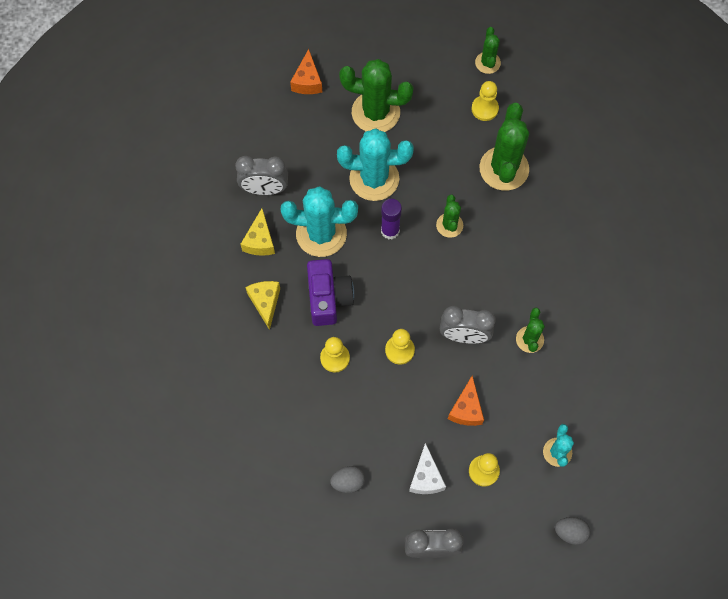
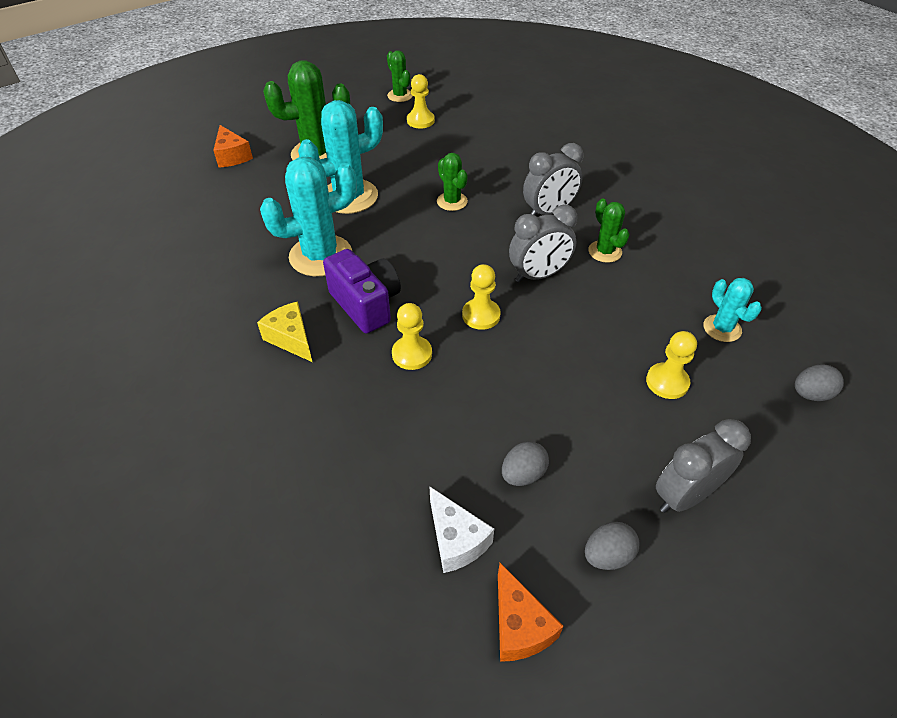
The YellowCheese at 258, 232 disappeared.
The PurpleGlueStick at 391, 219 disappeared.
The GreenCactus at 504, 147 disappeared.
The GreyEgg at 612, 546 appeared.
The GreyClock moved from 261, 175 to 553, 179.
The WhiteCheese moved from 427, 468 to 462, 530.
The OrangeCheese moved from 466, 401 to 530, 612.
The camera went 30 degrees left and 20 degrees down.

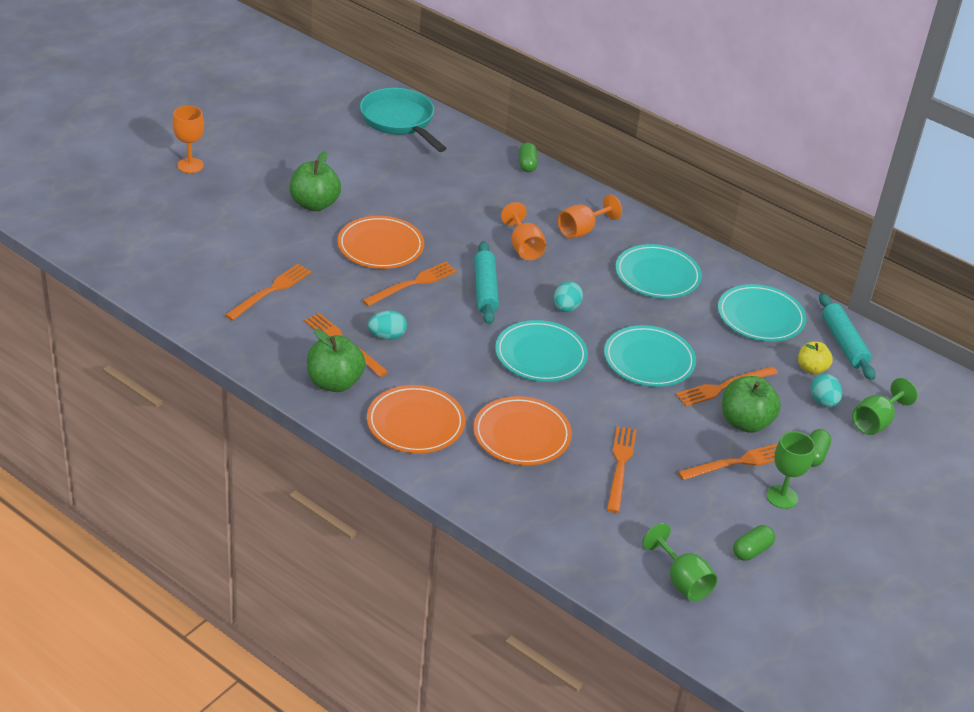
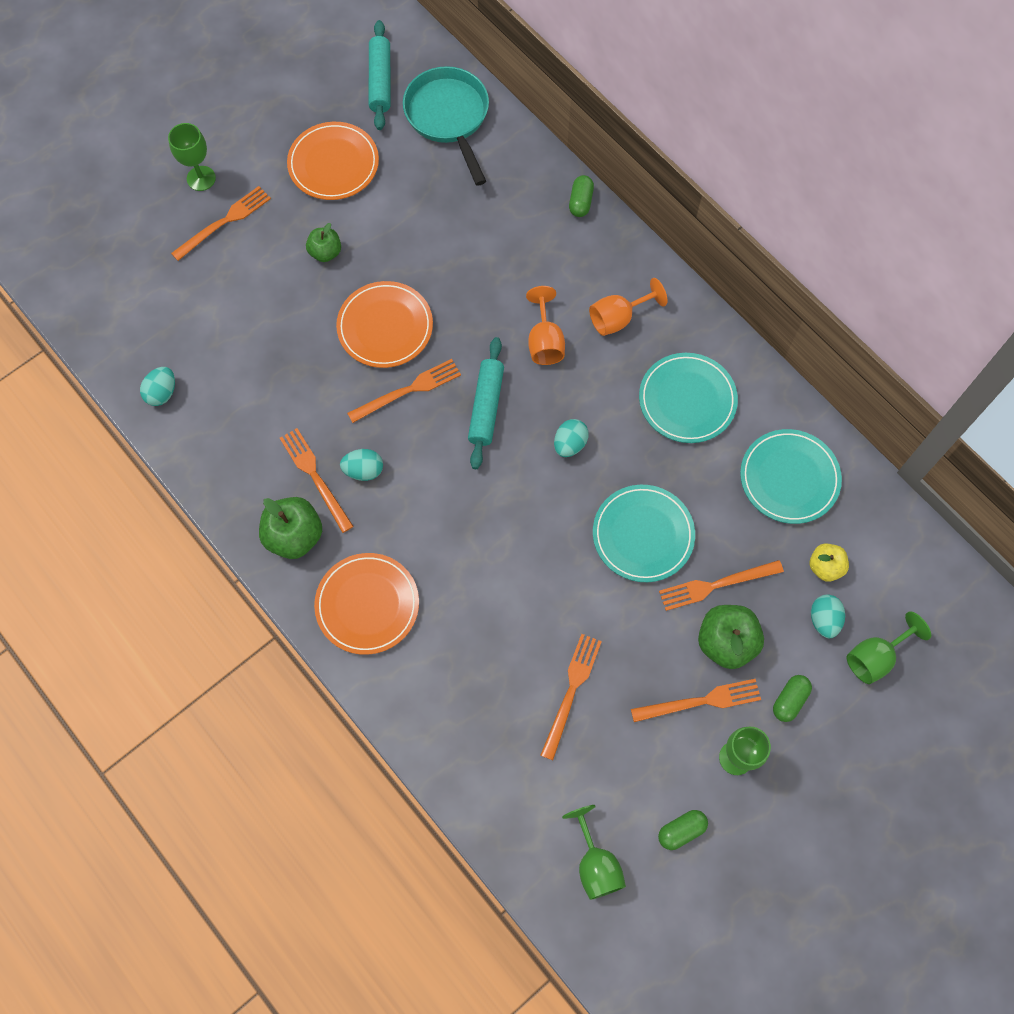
The TurquoisePlate at 541, 351 disappeared.
The TurquoiseEgg at 157, 386 appeared.
The OrangeFork moved from 268, 292 to 221, 223.
The OrangePlate moved from 523, 430 to 333, 161.
The TurquoiseRollingPin moved from 847, 336 to 380, 75.
The OrangeGoblet at 188, 139 became the GreenGoblet at 192, 157.
The GreenApple at 315, 181 changed to 0.61 times the size.
The camera went 15 degrees right and 30 degrees up.

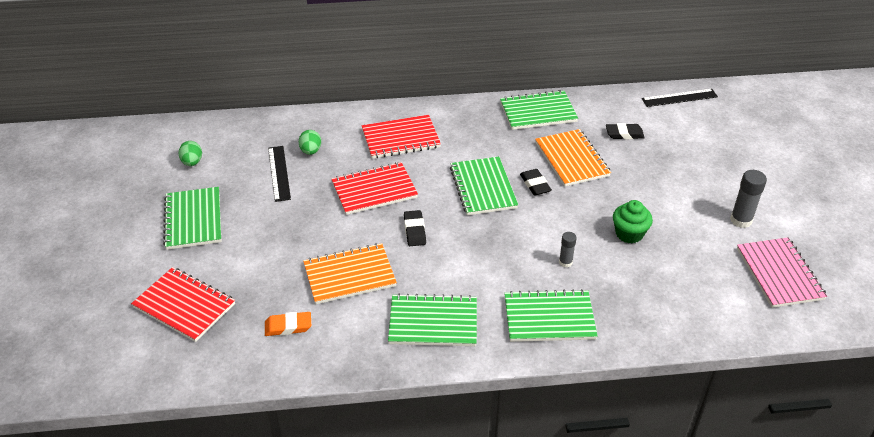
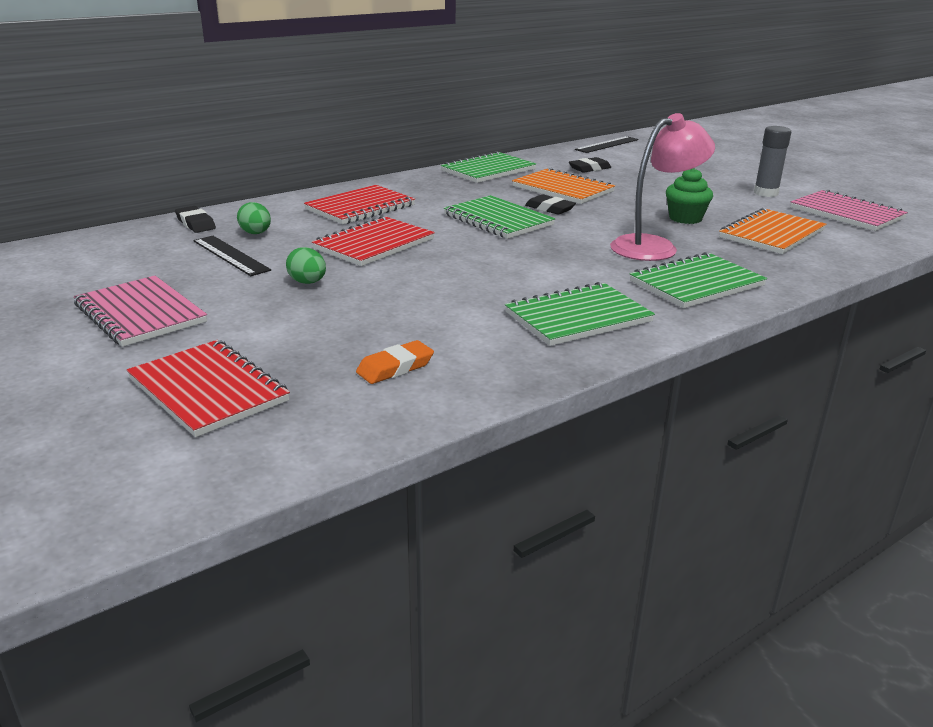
The GreenEgg moved from 190, 153 to 306, 265.
The OrangeNotebook moved from 350, 273 to 772, 231.
The BlackEraser moved from 415, 228 to 195, 219.
The GreyGlueStick at 568, 249 was replaced by the PinkLamp at 662, 187.
The GreenNotebook at 192, 218 became the PinkNotebook at 140, 311.
The RedNotebook at 183, 304 turned 45 degrees clockwise.
The camera went 30 degrees left and 15 degrees down.

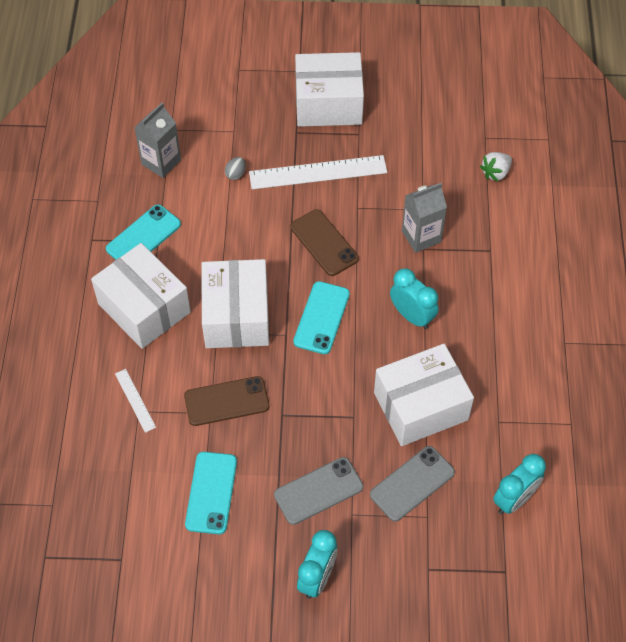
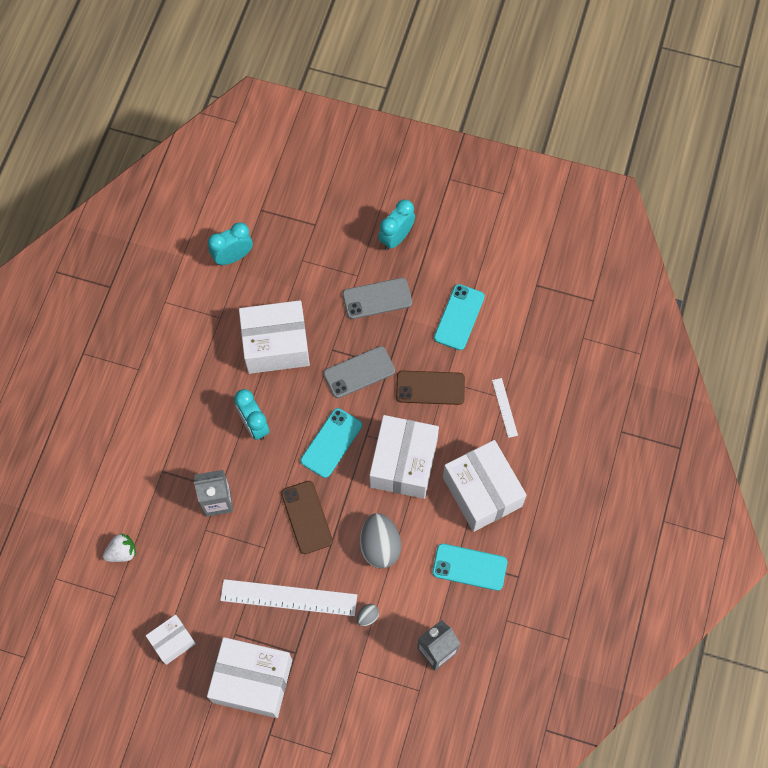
The WhiteBox at 171, 640 appeared.
The GreyEgg at 380, 540 appeared.
The GreyPhone moved from 412, 484 to 359, 372.
The TurquoisePhone at 143, 232 turned 45 degrees clockwise.
The camera went 165 degrees left and 10 degrees up.

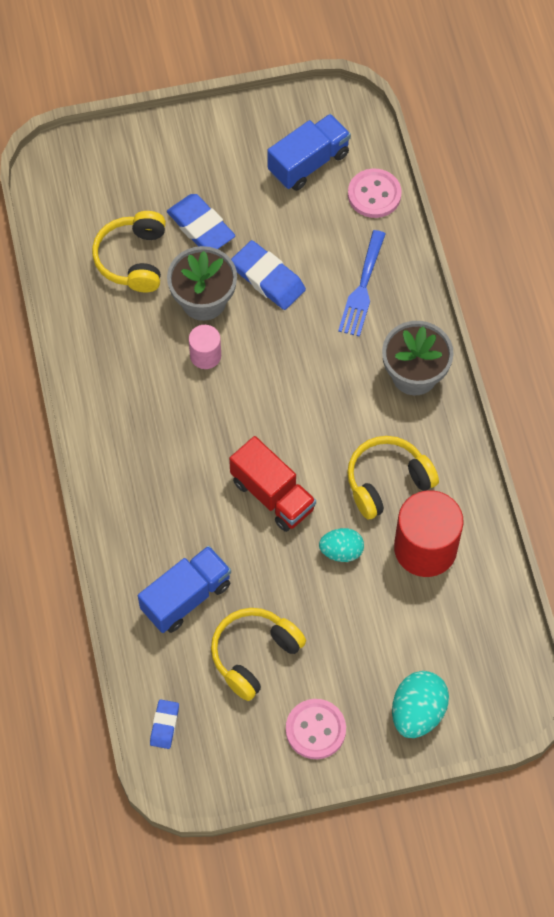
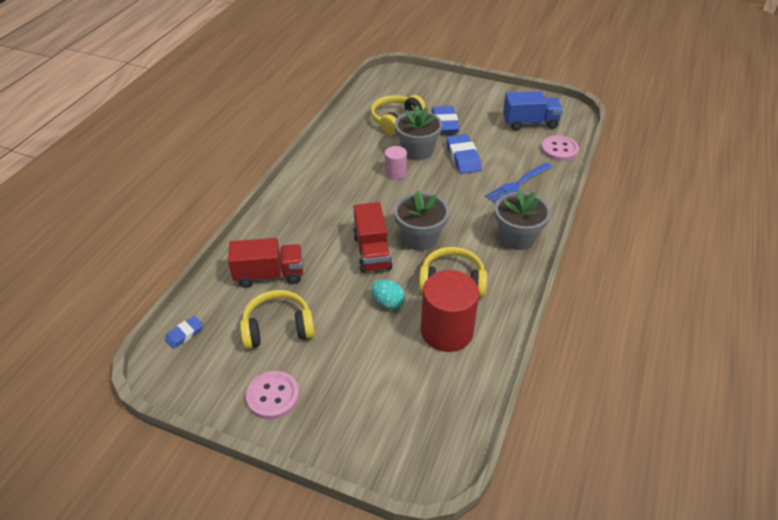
The TurquoiseEgg at 420, 704 disappeared.
The GreyFlowerPot at 421, 220 appeared.
The BlueTruck at 184, 589 became the RedTruck at 265, 263.
The camera went 35 degrees right and 20 degrees down.

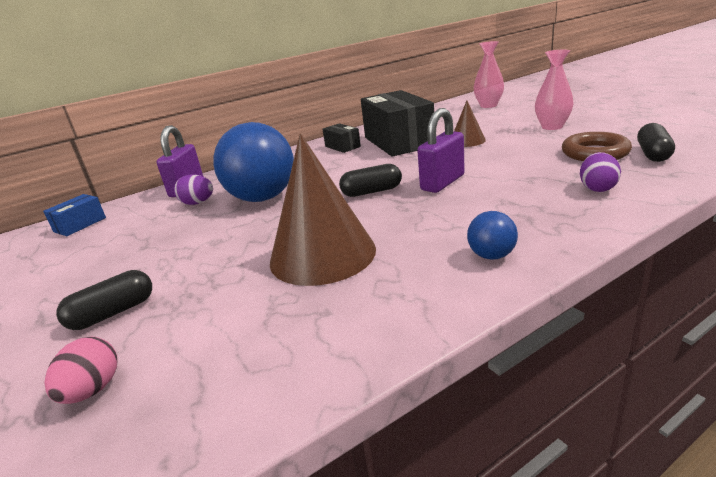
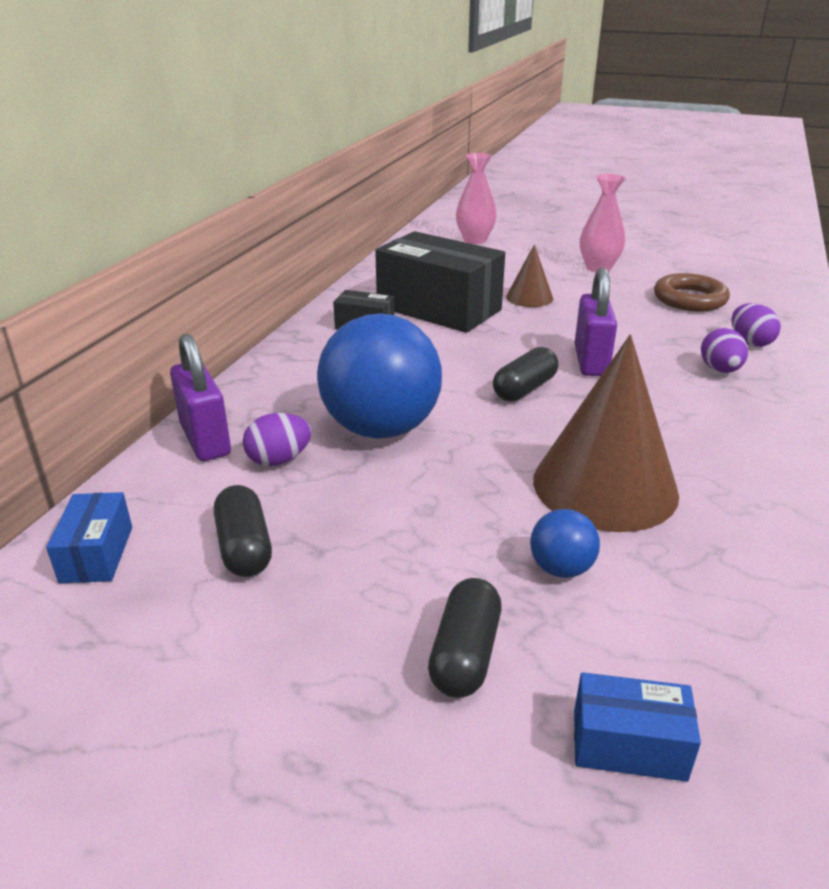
The PurpleEgg at 724, 350 appeared.
The BlueBall moved from 492, 235 to 565, 543.
The BlackCapsule moved from 656, 142 to 243, 531.
The PinkEgg at 81, 370 was replaced by the BlueBox at 637, 727.
The camera went 40 degrees left and 5 degrees up.

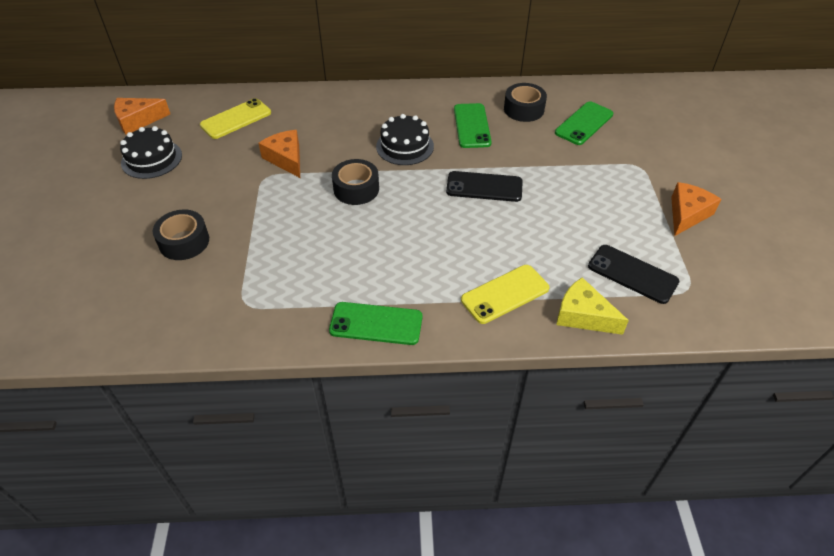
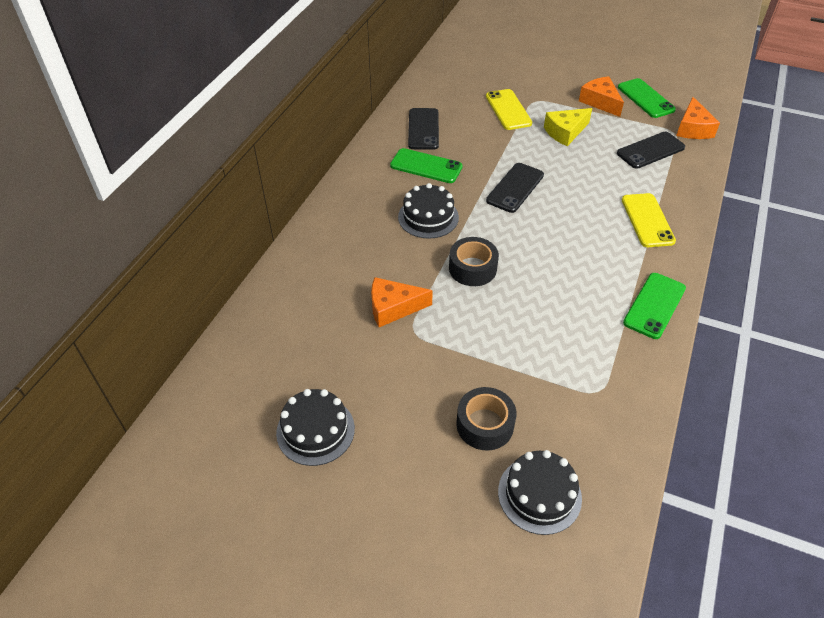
The BlackCake at 540, 492 appeared.
The OrangeCheese moved from 142, 116 to 698, 118.
The YellowPhone moved from 235, 118 to 509, 109.
The GreenPhone moved from 584, 123 to 647, 98.
The YellowCheese moved from 592, 306 to 568, 127.
The BlackTape at 525, 102 was replaced by the BlackPhone at 423, 129.
The camera went 65 degrees left and 0 degrees up.

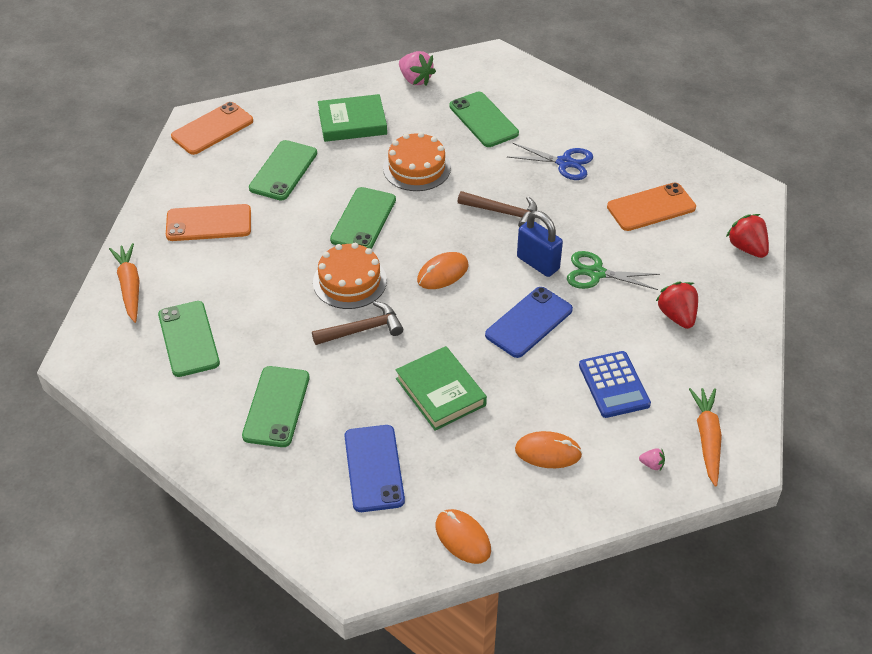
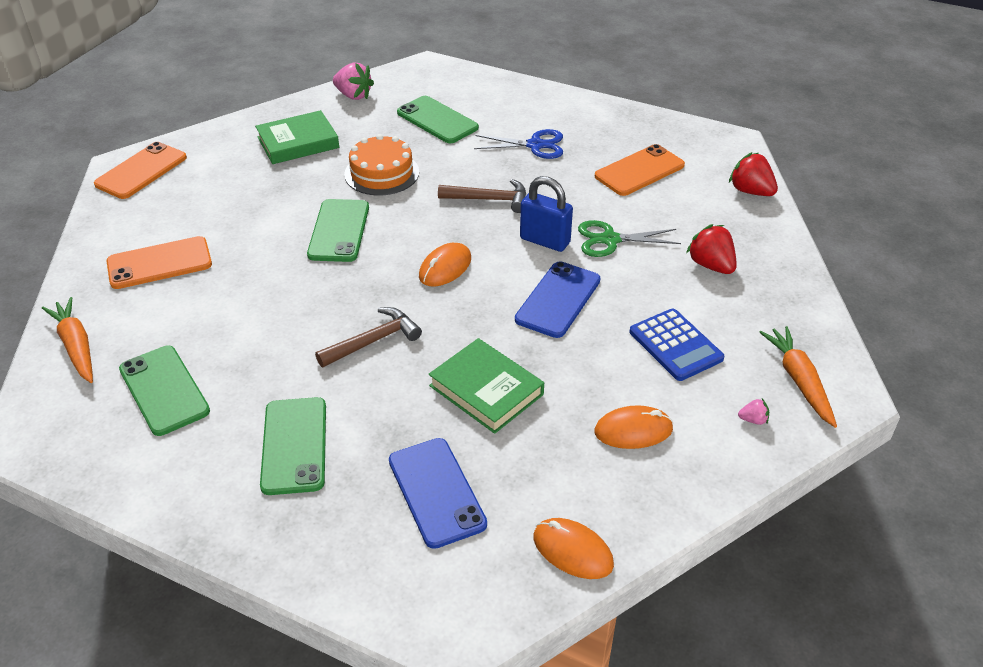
The GreenPhone at 283, 170 disappeared.
The OrangeCake at 350, 276 disappeared.
The camera went 15 degrees left and 5 degrees down.

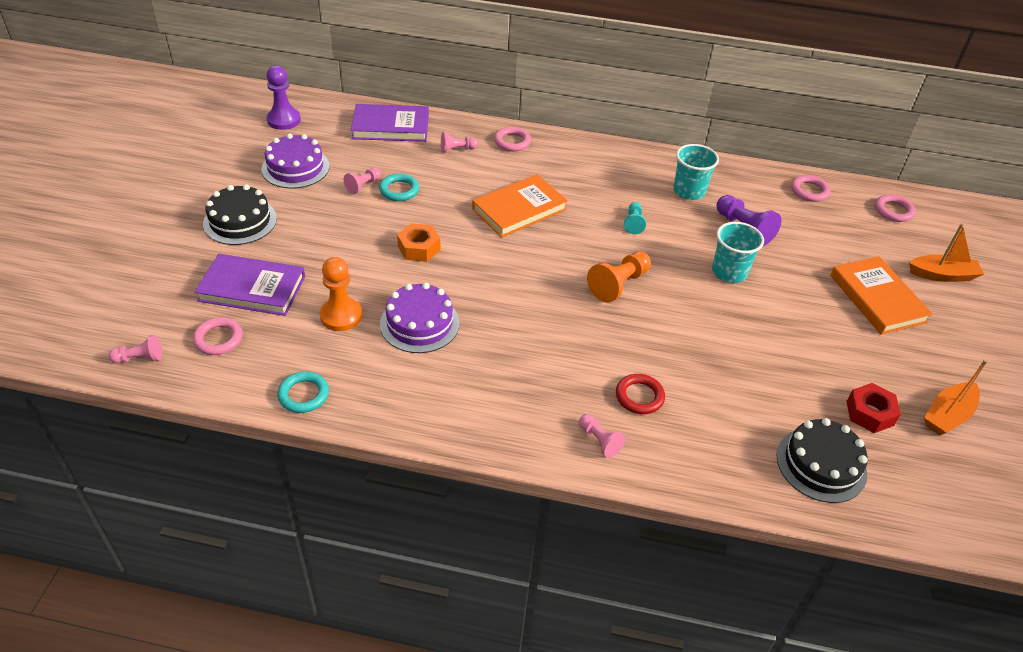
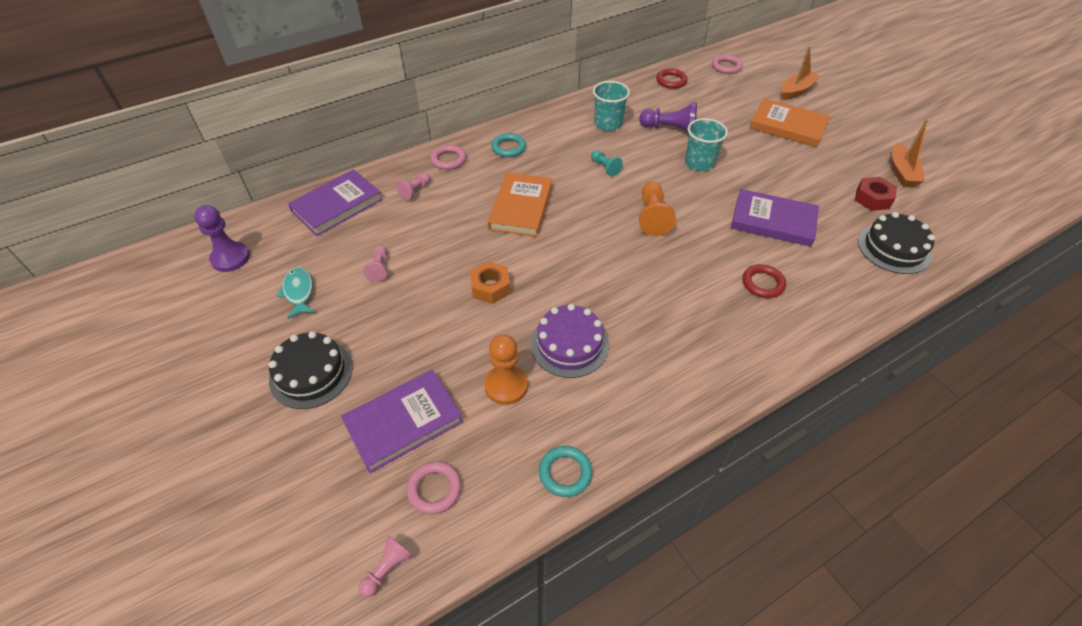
The PinkPawn at 602, 436 disappeared.
The PurpleBook at 775, 218 appeared.
The TurquoiseRing moved from 399, 187 to 508, 145.
The PurpleCake at 295, 160 was replaced by the TurquoiseFish at 296, 293.
The PinkRing at 811, 188 became the RedRing at 672, 78.
The camera went 40 degrees left and 5 degrees up.

